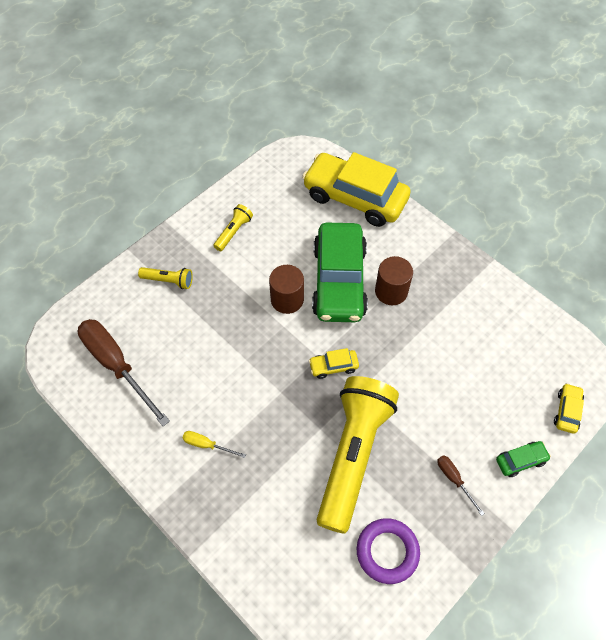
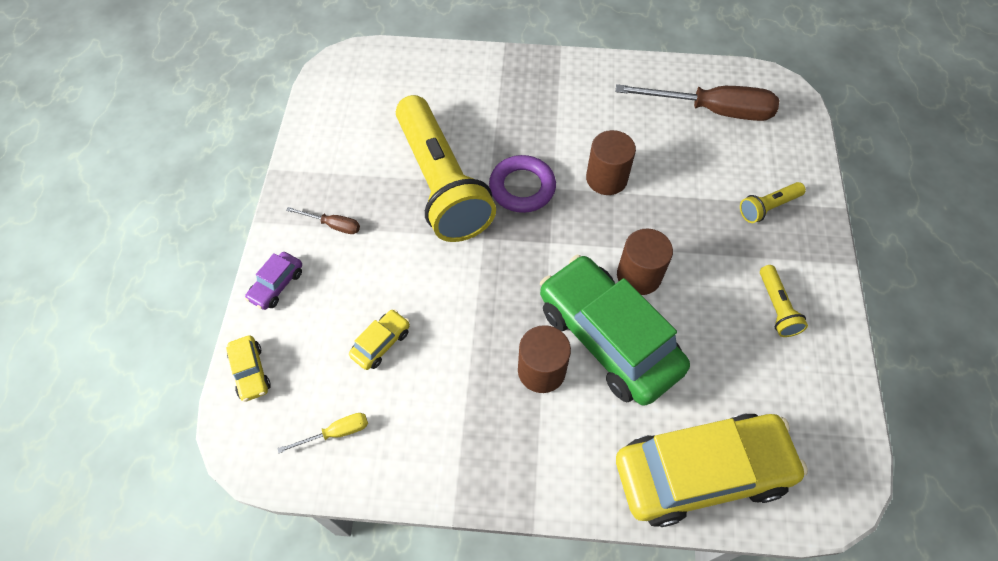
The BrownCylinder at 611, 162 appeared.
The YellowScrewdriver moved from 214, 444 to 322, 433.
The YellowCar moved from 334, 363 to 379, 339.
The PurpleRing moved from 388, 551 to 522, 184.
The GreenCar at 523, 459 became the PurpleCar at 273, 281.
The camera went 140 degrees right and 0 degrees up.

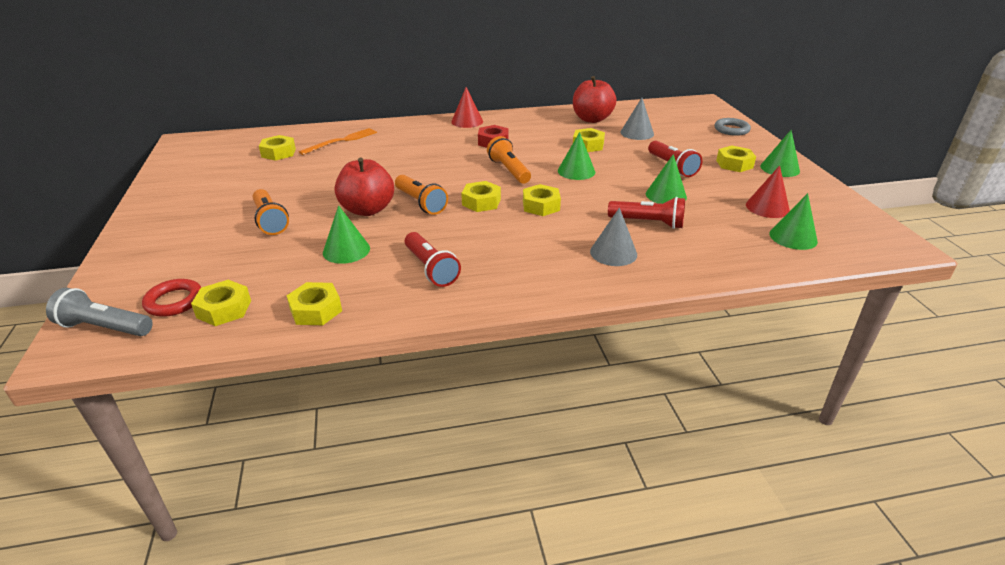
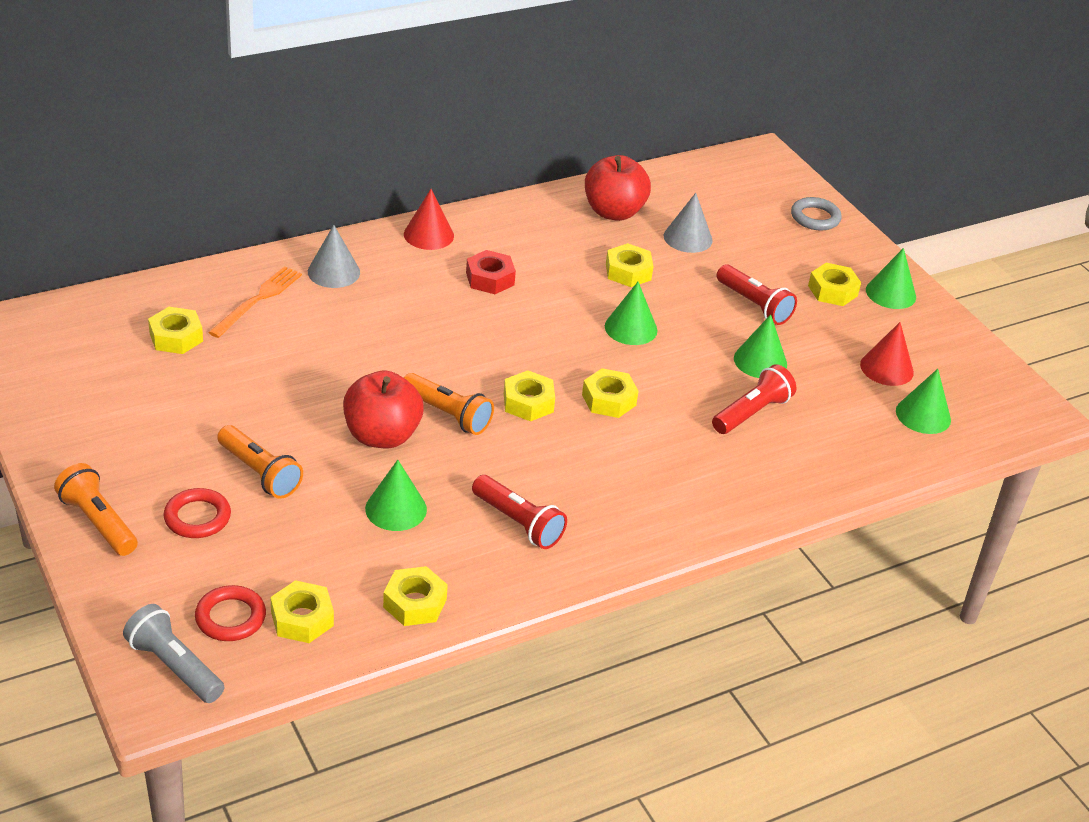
The RedRing at 197, 513 appeared.
The OrangeFlashlight moved from 509, 160 to 96, 509.
The GreyCone moved from 613, 237 to 334, 256.
The GreyFlashlight at 99, 312 turned 45 degrees clockwise.
The RedFlashlight at 646, 213 turned 45 degrees counterclockwise.
The camera went 20 degrees left and 5 degrees up.

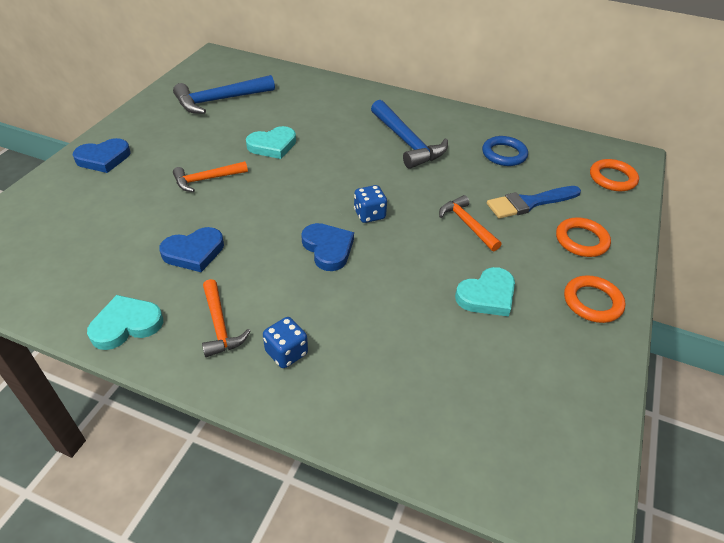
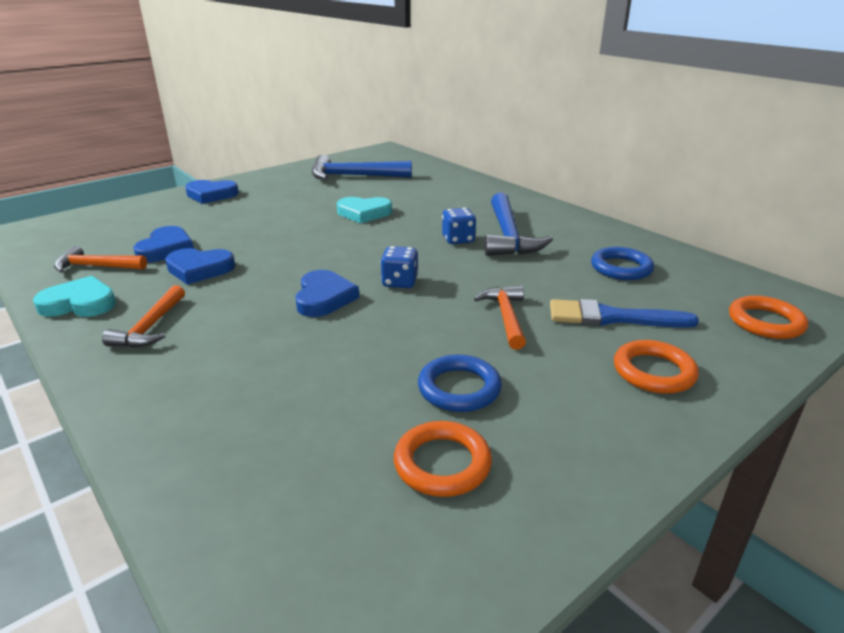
The BlueHeart at 163, 244 appeared.
The OrangeHammer moved from 210, 176 to 100, 259.
The BlueDice moved from 285, 342 to 459, 226.
The OrangeRing moved from 595, 299 to 443, 459.
The TurquoiseHeart at 485, 292 was replaced by the BlueRing at 460, 383.
The camera went 30 degrees right and 15 degrees down.

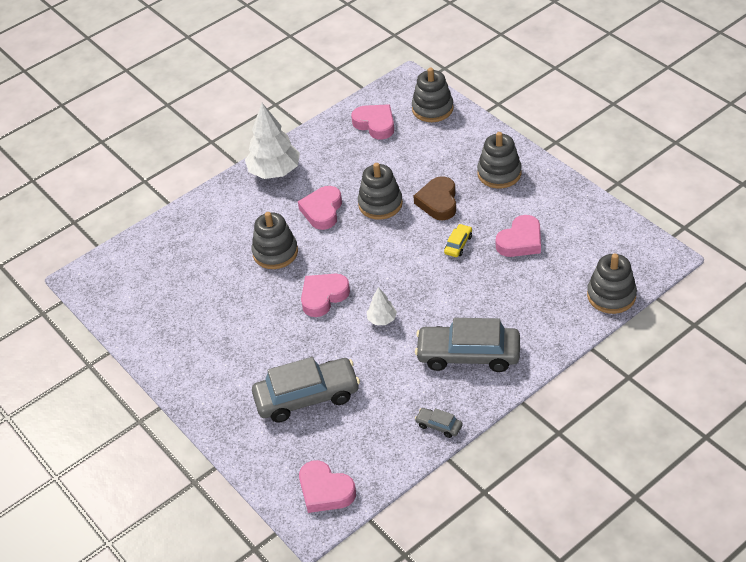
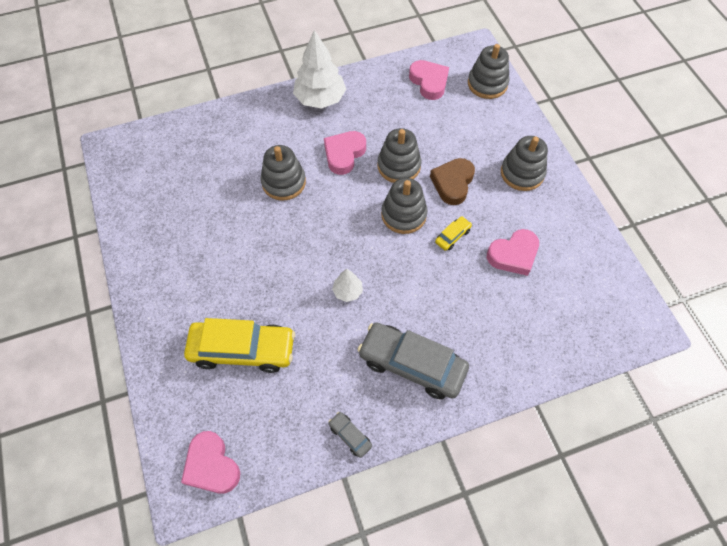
The PinkHeart at 325, 295 disappeared.
The GreyStackingToy moved from 612, 284 to 404, 206.
The GreyCar at 306, 390 became the YellowCar at 239, 345.
The camera went 15 degrees right and 15 degrees up.

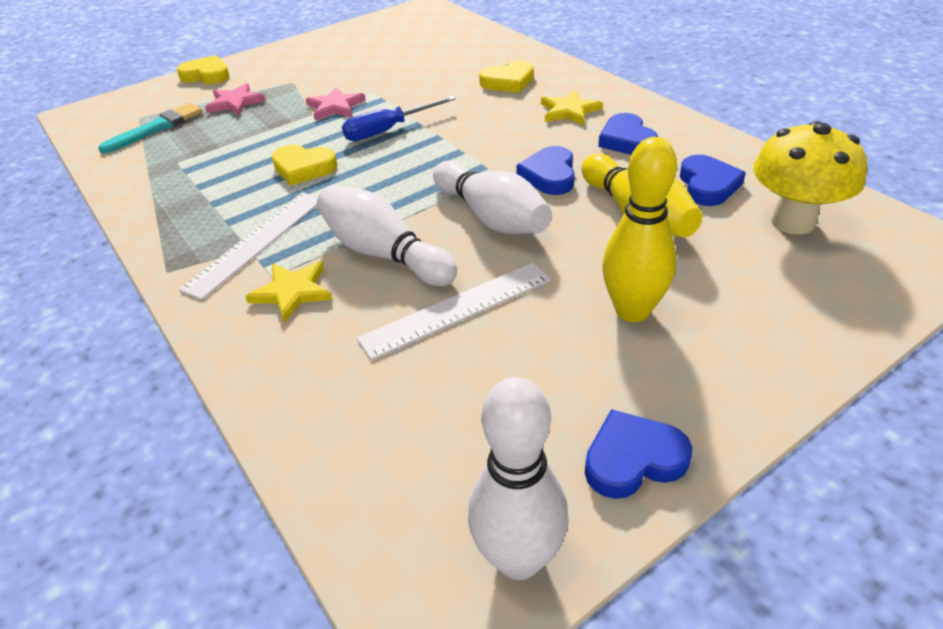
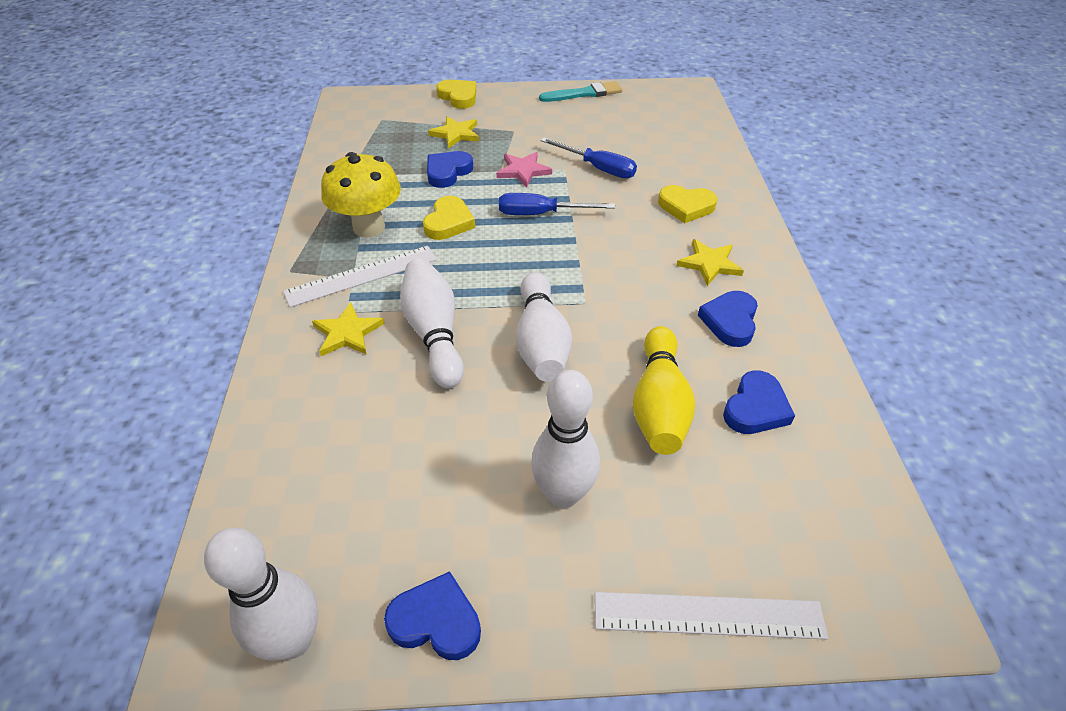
The BlueScrewdriver at 588, 158 appeared.
The TurquoiseBrush moved from 150, 128 to 580, 91.
The WhiteRuler moved from 454, 311 to 711, 615.
The BlueHeart moved from 545, 170 to 450, 169.
The YellowMushroom moved from 810, 178 to 361, 194.
The PinkStar at 235, 99 became the YellowStar at 453, 132.
The YellowBowlingPin at 639, 229 became the WhiteBowlingPin at 565, 439.
The YellowHeart at 305, 165 turned 120 degrees counterclockwise.
The camera went 30 degrees right and 5 degrees up.

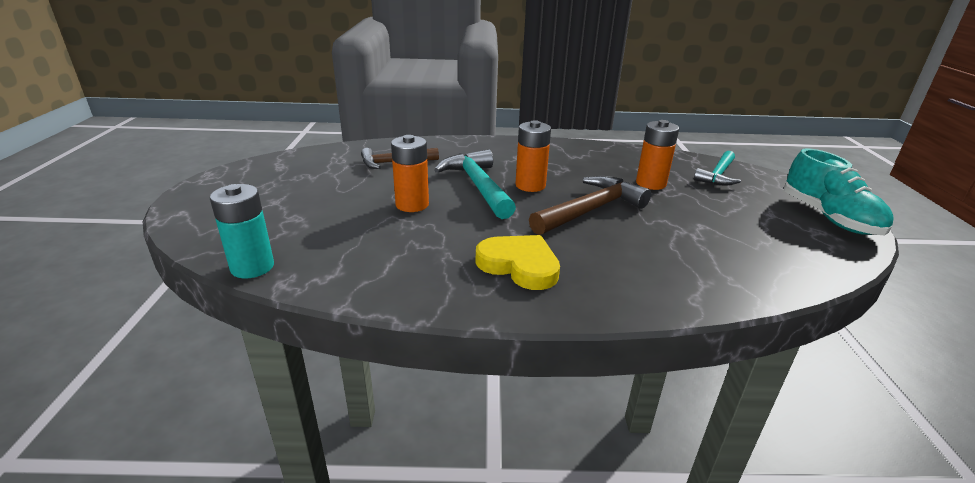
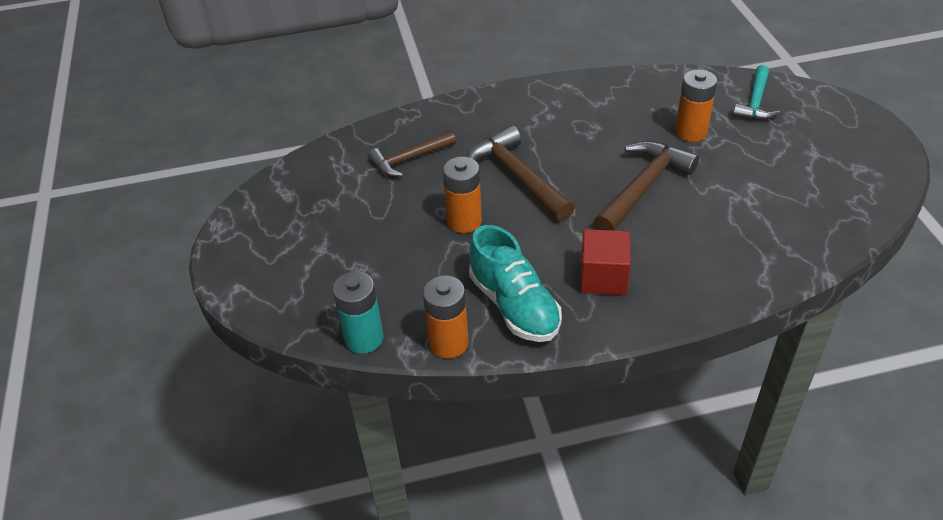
The OrangeBattery moved from 533, 156 to 446, 317.
The TurquoiseShoe moved from 838, 191 to 515, 283.
The YellowHeart at 518, 262 was replaced by the RedCube at 605, 262.
The TurquoiseHammer at 475, 184 became the BrownHammer at 521, 173.
The camera went 10 degrees left and 15 degrees up.

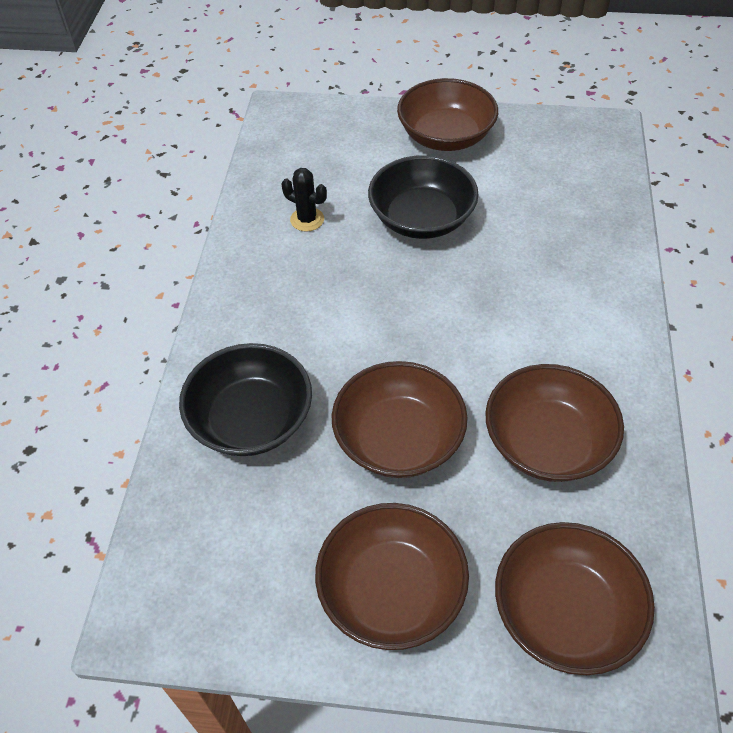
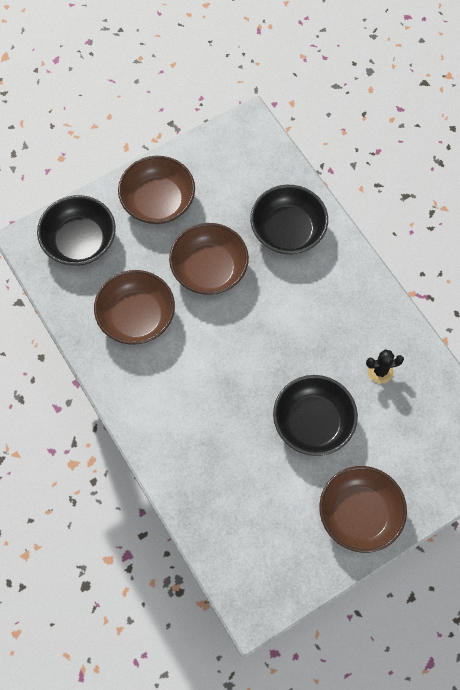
The BrownBowl at 575, 598 became the BlackBowl at 76, 230.
The camera went 140 degrees right and 15 degrees up.

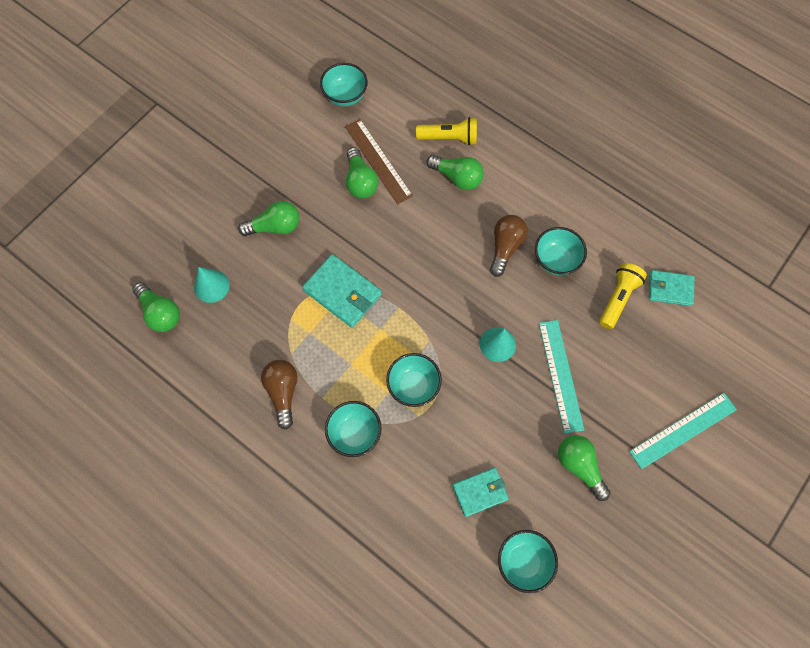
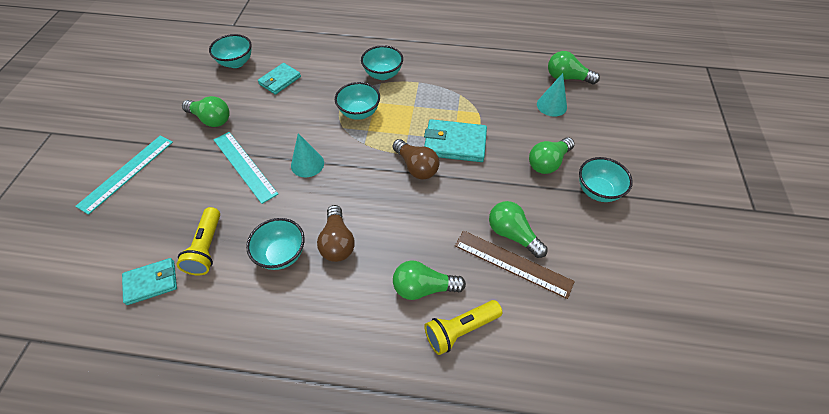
The BrownLightBulb moved from 279, 395 to 416, 159.
The TurquoiseBowl moved from 344, 84 to 606, 179.
The camera went 150 degrees right and 15 degrees down.

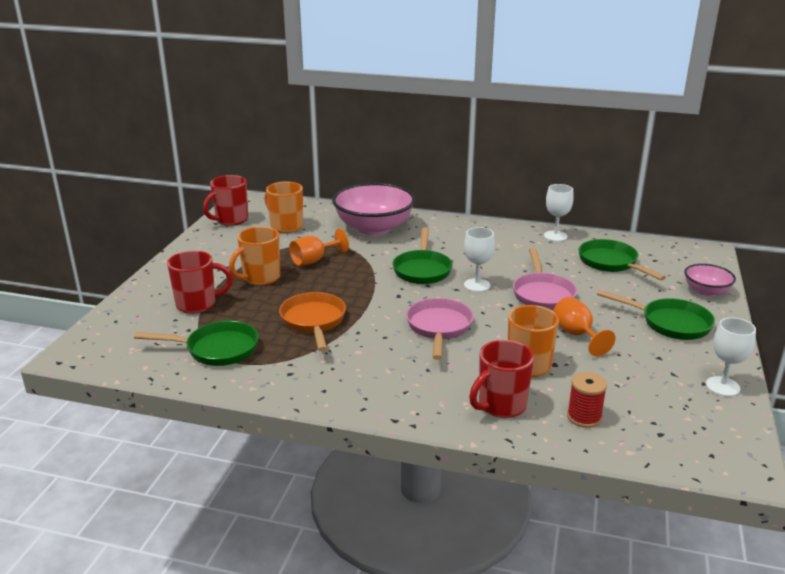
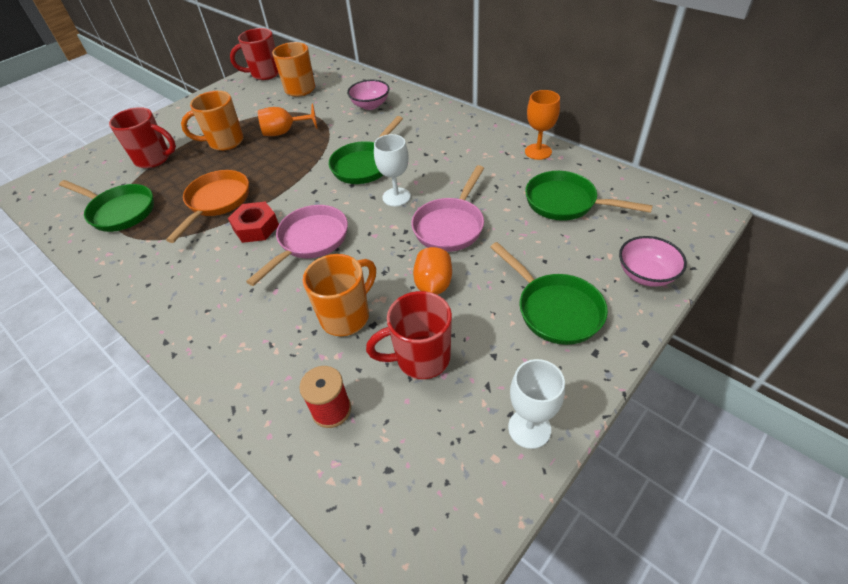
The RedNut at 253, 222 appeared.
The RedMug moved from 501, 379 to 409, 335.
The WhiteGoblet at 559, 212 became the OrangeGoblet at 542, 125.
The GreenPan at 622, 259 turned 60 degrees counterclockwise.
The PinkBowl at 373, 209 changed to 0.51 times the size.
The camera went 30 degrees right and 20 degrees up.

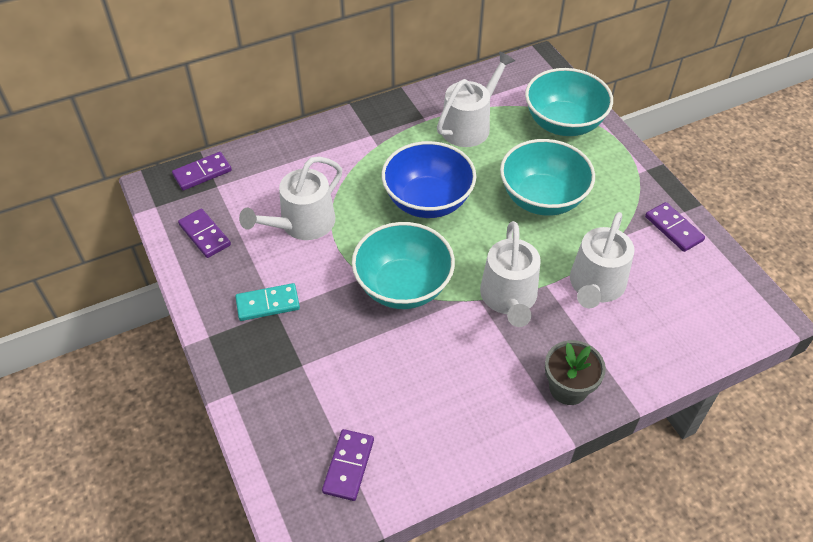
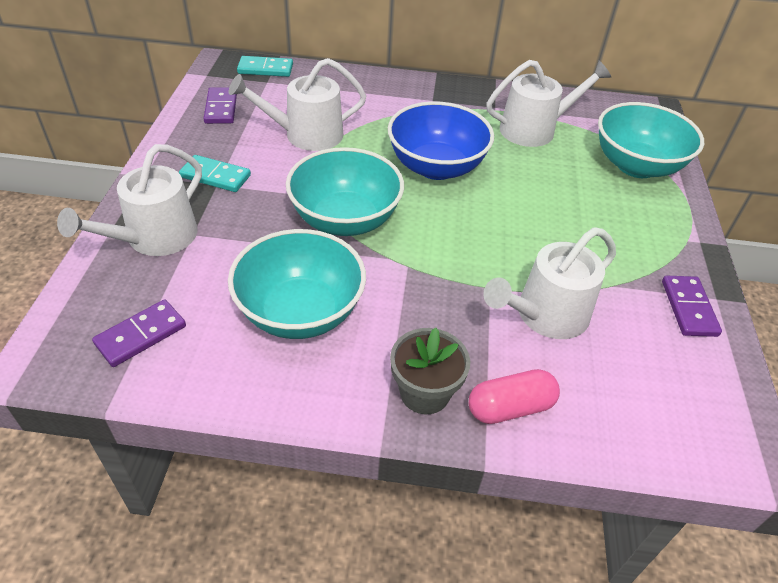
The PinkCapsule at 514, 396 appeared.
The WhiteWateringCan moved from 510, 274 to 129, 200.
The TurquoiseBowl moved from 547, 177 to 297, 284.
The PurpleDomino at 202, 171 became the TurquoiseDomino at 265, 66.
The camera went 30 degrees right and 5 degrees down.

